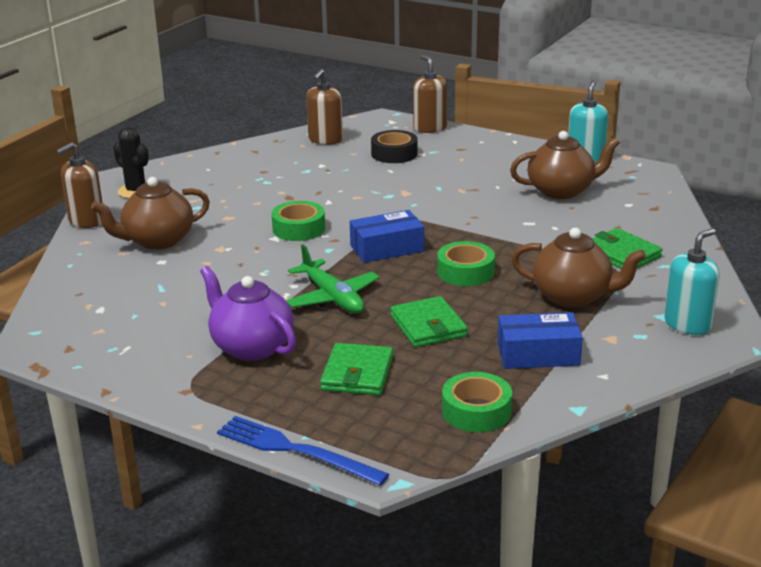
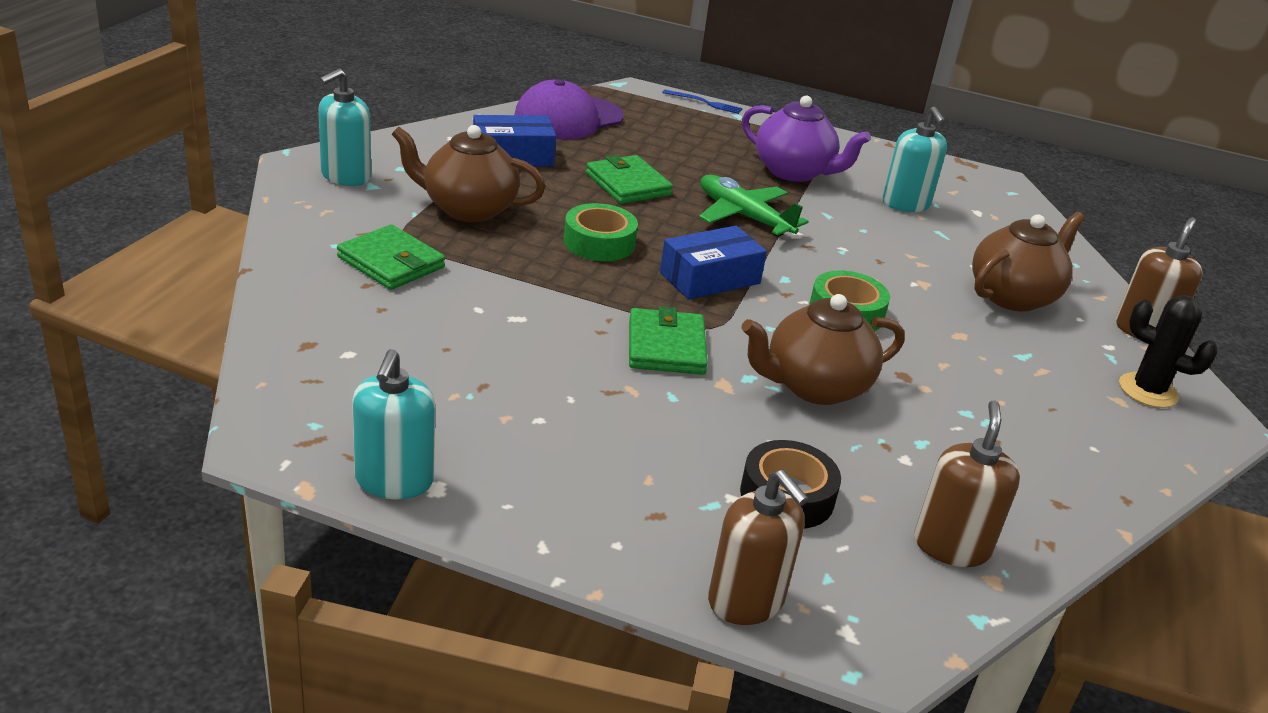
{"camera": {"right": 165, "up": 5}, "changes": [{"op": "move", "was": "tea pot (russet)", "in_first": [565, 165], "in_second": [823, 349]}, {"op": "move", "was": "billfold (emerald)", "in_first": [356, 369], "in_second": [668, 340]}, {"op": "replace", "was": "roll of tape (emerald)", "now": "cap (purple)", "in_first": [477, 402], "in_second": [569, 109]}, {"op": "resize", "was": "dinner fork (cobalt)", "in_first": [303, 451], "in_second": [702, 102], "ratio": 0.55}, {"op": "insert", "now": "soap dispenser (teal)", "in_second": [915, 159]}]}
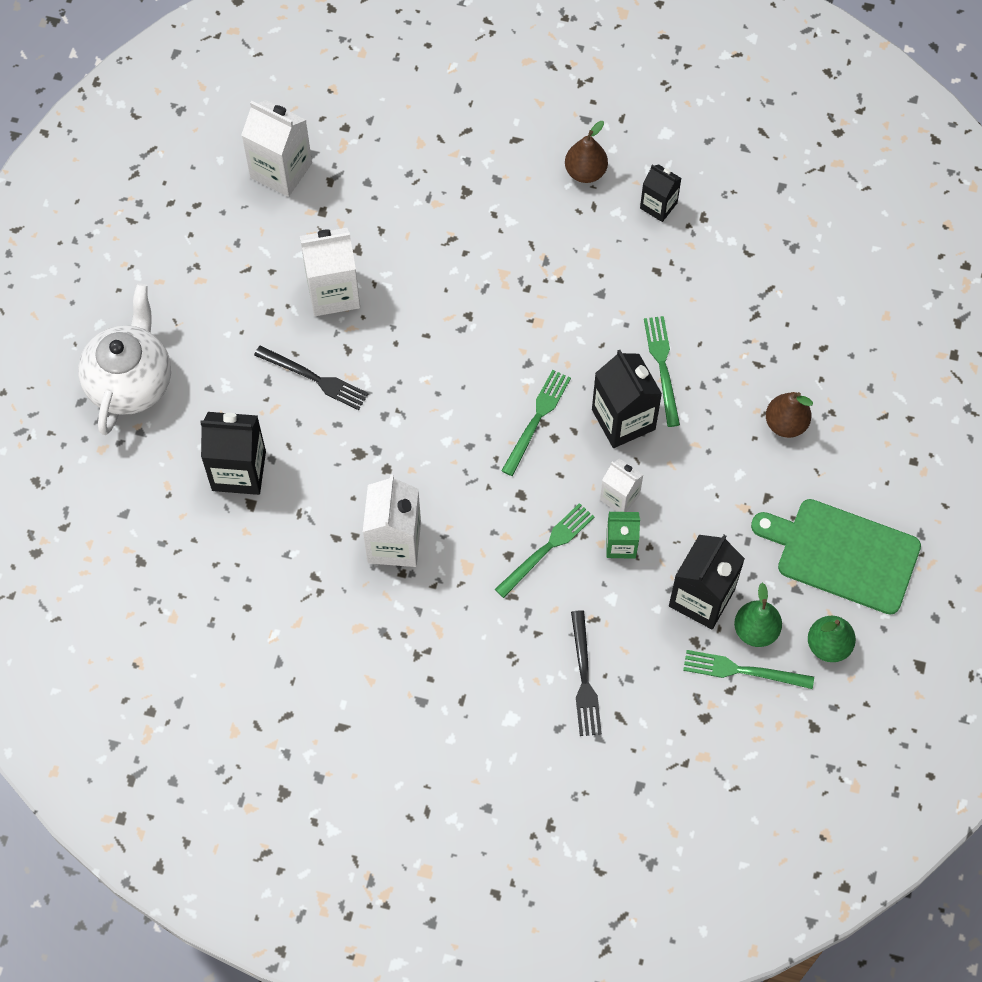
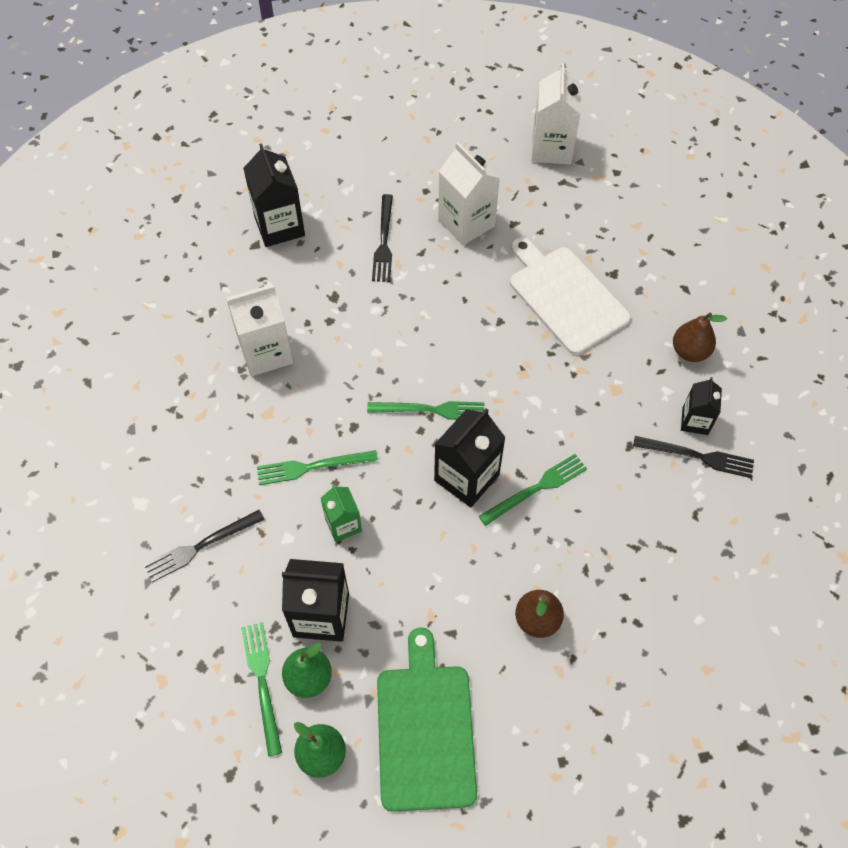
{"camera": {"right": 65, "up": -5}, "changes": [{"op": "delete", "was": "tea pot (snow-white)", "in_first": [124, 359]}, {"op": "delete", "was": "carton (snow-white)", "in_first": [621, 485]}, {"op": "rotate", "was": "dinner fork (emerald)", "in_first": [545, 550], "in_second": [317, 467], "clockwise": 150}, {"op": "insert", "now": "chopping board (snow-white)", "in_second": [570, 296]}, {"op": "insert", "now": "dinner fork (black)", "in_second": [693, 457]}]}
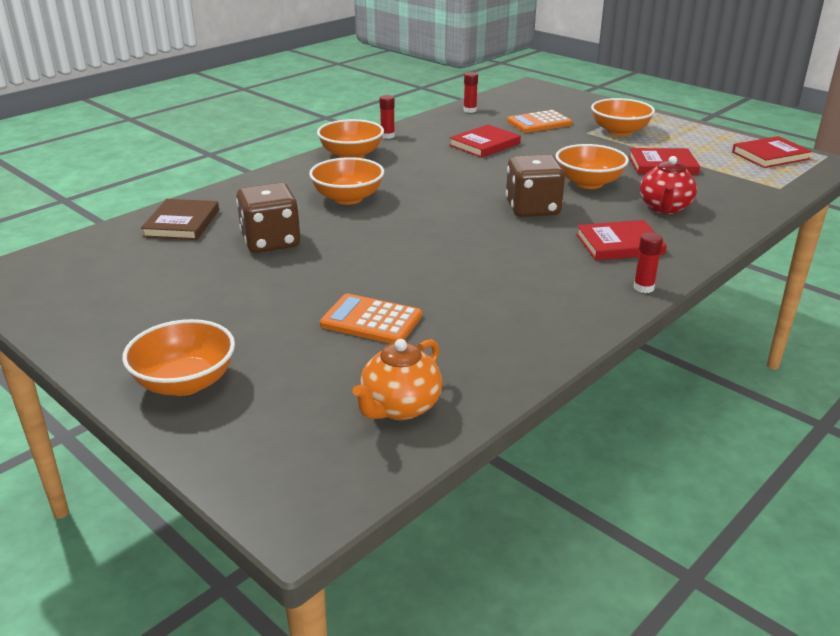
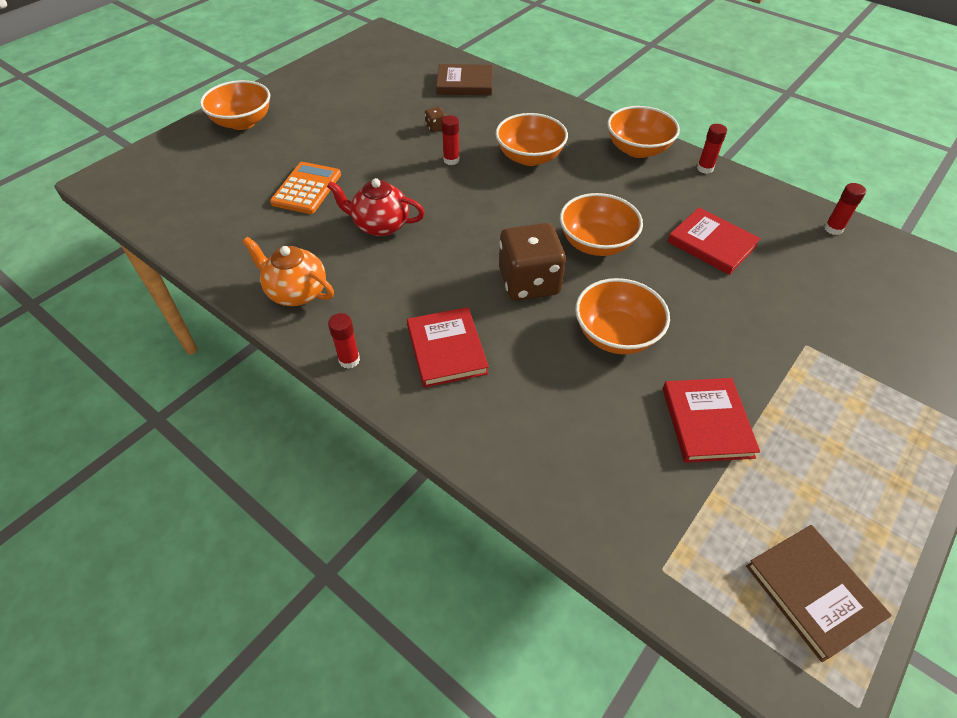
{"camera": {"right": 85, "up": 20}, "changes": [{"op": "move", "was": "deep dish (orange-coloured)", "in_first": [623, 117], "in_second": [601, 224]}, {"op": "delete", "was": "calculator (orange-coloured)", "in_first": [539, 121]}, {"op": "recolor", "was": "hardcover (red)", "now": "hardcover (russet)", "in_first": [772, 152], "in_second": [819, 593]}, {"op": "move", "was": "tea pot (red)", "in_first": [668, 185], "in_second": [376, 207]}, {"op": "resize", "was": "dice (russet)", "in_first": [268, 218], "in_second": [435, 119], "ratio": 0.4}, {"op": "move", "was": "tea pot (orange-coloured)", "in_first": [397, 379], "in_second": [288, 271]}, {"op": "insert", "now": "stick of glue (red)", "in_second": [450, 140]}]}
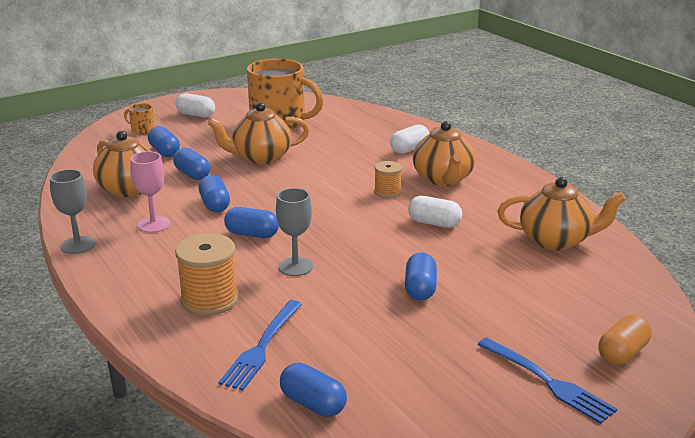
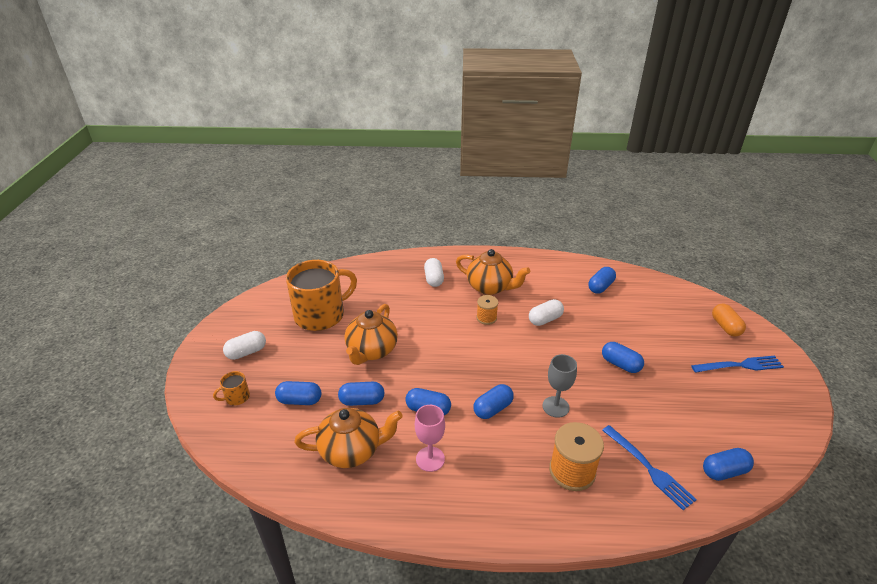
{"camera": {"right": -55, "up": 10}, "changes": [{"op": "delete", "was": "wine glass (grey)", "in_first": [72, 211]}, {"op": "replace", "was": "tea pot (orange-coloured)", "now": "capsule (cobalt)", "in_first": [561, 213], "in_second": [602, 280]}]}
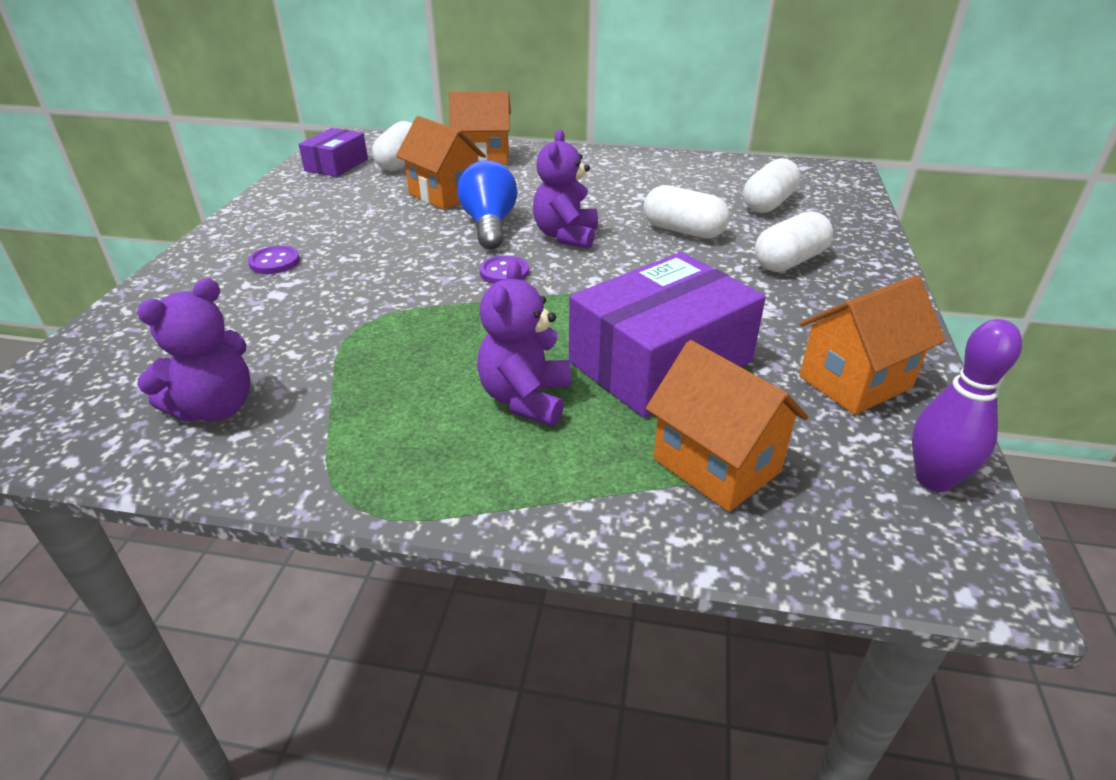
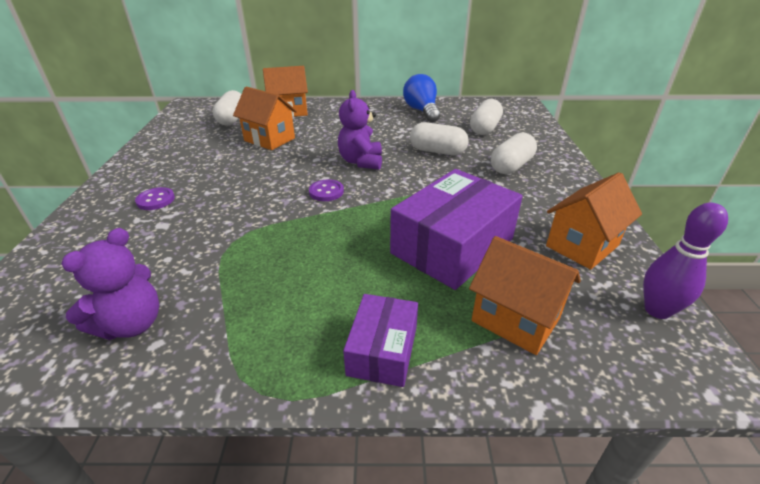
{"camera": {"right": -10, "up": 0}, "changes": [{"op": "move", "was": "parcel (purple)", "in_first": [333, 152], "in_second": [380, 340]}, {"op": "move", "was": "light bulb (cobalt)", "in_first": [487, 204], "in_second": [421, 98]}, {"op": "delete", "was": "teddy (purple)", "in_first": [524, 343]}]}
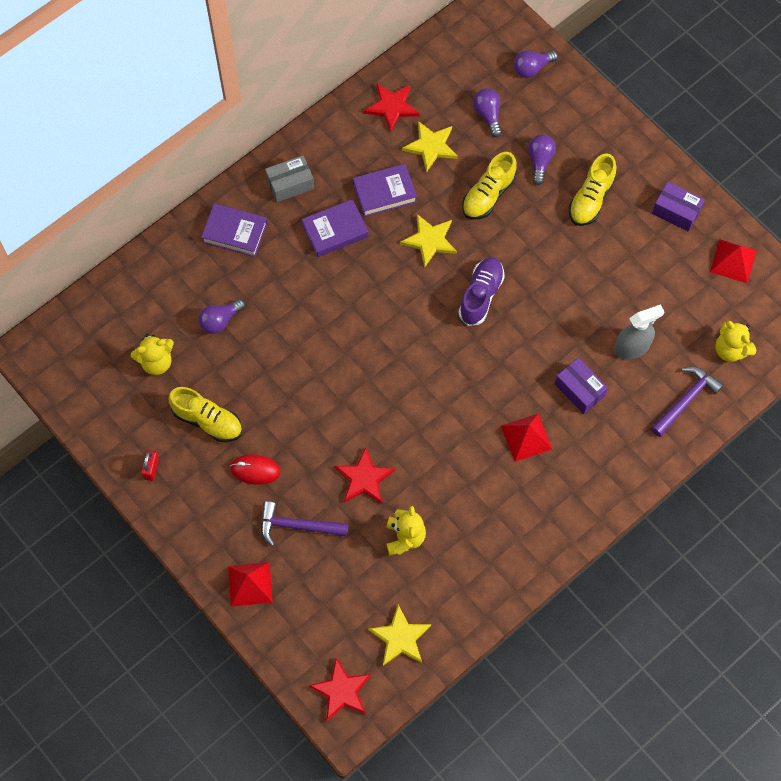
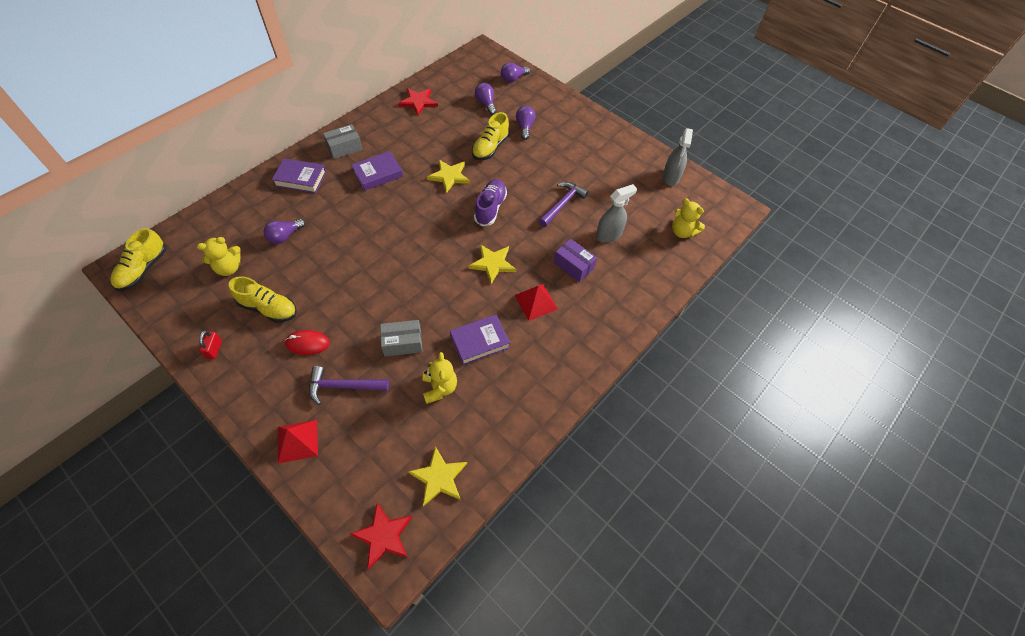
{"camera": {"right": -10, "up": -10}, "changes": [{"op": "move", "was": "five-pointed star (golden)", "in_first": [430, 146], "in_second": [492, 264]}, {"op": "move", "was": "shoe (golden)", "in_first": [592, 190], "in_second": [138, 259]}, {"op": "move", "was": "hardcover (purple)", "in_first": [385, 190], "in_second": [480, 339]}, {"op": "delete", "was": "parcel (purple)", "in_first": [678, 207]}, {"op": "replace", "was": "pyramid (red)", "now": "sprayer (grey)", "in_first": [733, 261], "in_second": [678, 157]}, {"op": "move", "was": "claw hammer (purple)", "in_first": [687, 401], "in_second": [564, 204]}, {"op": "replace", "was": "five-pointed star (red)", "now": "parcel (grey)", "in_first": [364, 475], "in_second": [401, 338]}]}
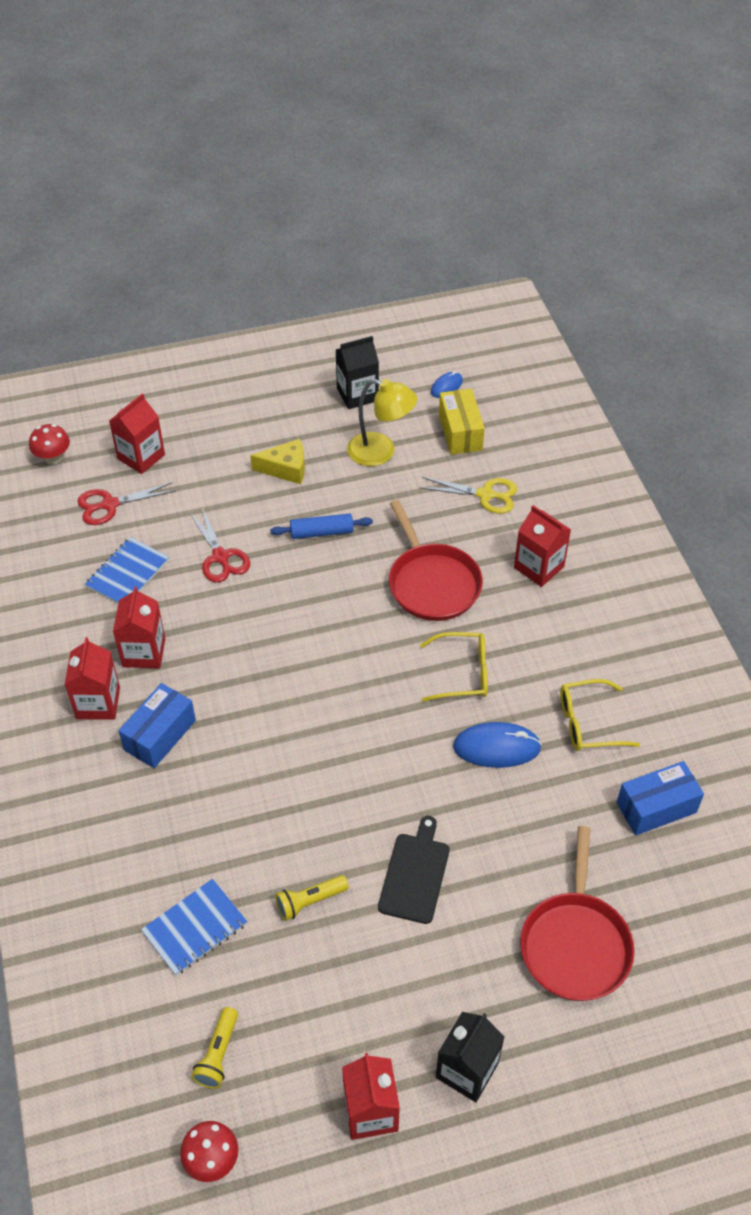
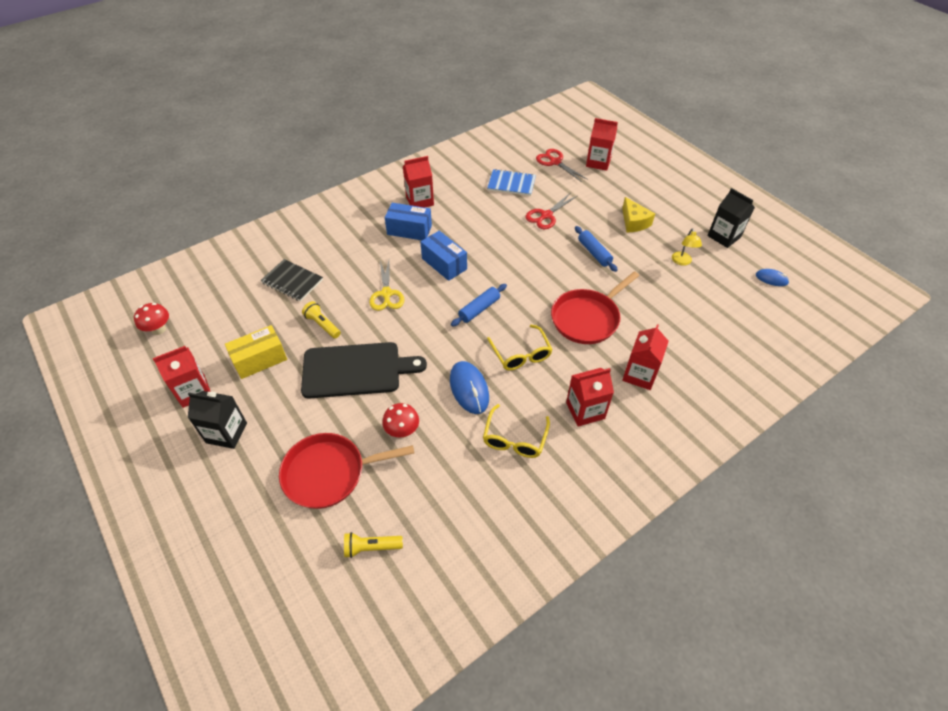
{"camera": {"right": 70, "up": 0}, "changes": [{"op": "resize", "was": "lamp (golden)", "in_first": [382, 422], "in_second": [687, 247], "ratio": 0.57}, {"op": "move", "was": "parcel (golden)", "in_first": [462, 422], "in_second": [256, 352]}, {"op": "move", "was": "toadstool (red)", "in_first": [49, 444], "in_second": [400, 420]}, {"op": "move", "was": "pair of scissors (golden)", "in_first": [468, 495], "in_second": [386, 285]}, {"op": "move", "was": "carton (red)", "in_first": [139, 627], "in_second": [590, 397]}, {"op": "rotate", "was": "eyeglasses (golden)", "in_first": [600, 715], "in_second": [516, 431], "clockwise": -135}, {"op": "move", "was": "parcel (cobalt)", "in_first": [660, 798], "in_second": [443, 256]}, {"op": "resize", "was": "chopping board (black)", "in_first": [414, 870], "in_second": [364, 370], "ratio": 1.6}, {"op": "recolor", "was": "notepad (cobalt)", "now": "notepad (black)", "in_first": [194, 927], "in_second": [292, 280]}, {"op": "move", "was": "flashlight (golden)", "in_first": [214, 1048], "in_second": [373, 545]}, {"op": "insert", "now": "rolling pin (cobalt)", "in_second": [479, 305]}]}
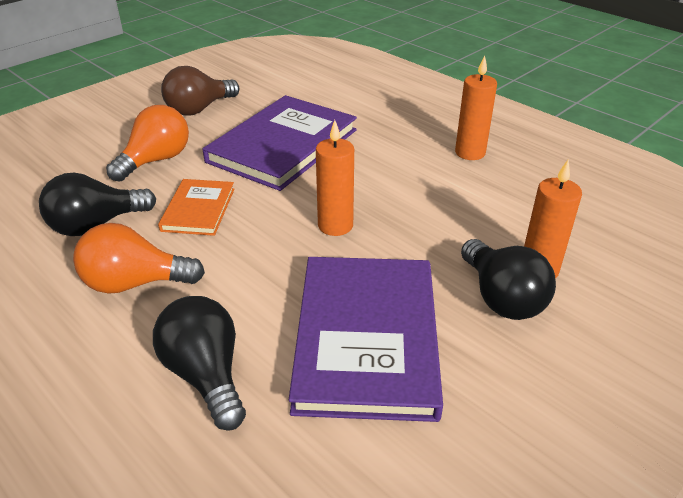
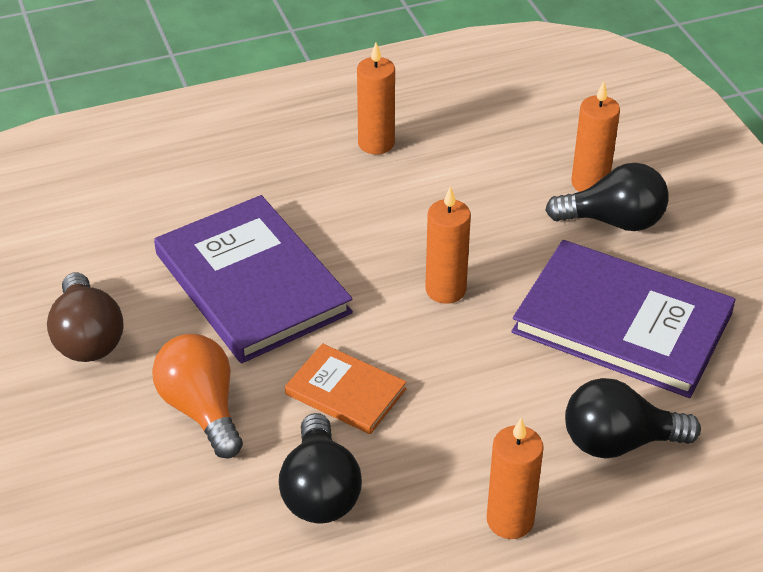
{"camera": {"right": -65, "up": 5}, "changes": [{"op": "delete", "was": "light bulb (orange-coloured)", "in_first": [139, 258]}, {"op": "insert", "now": "candle (orange-coloured)", "in_second": [515, 478]}]}
